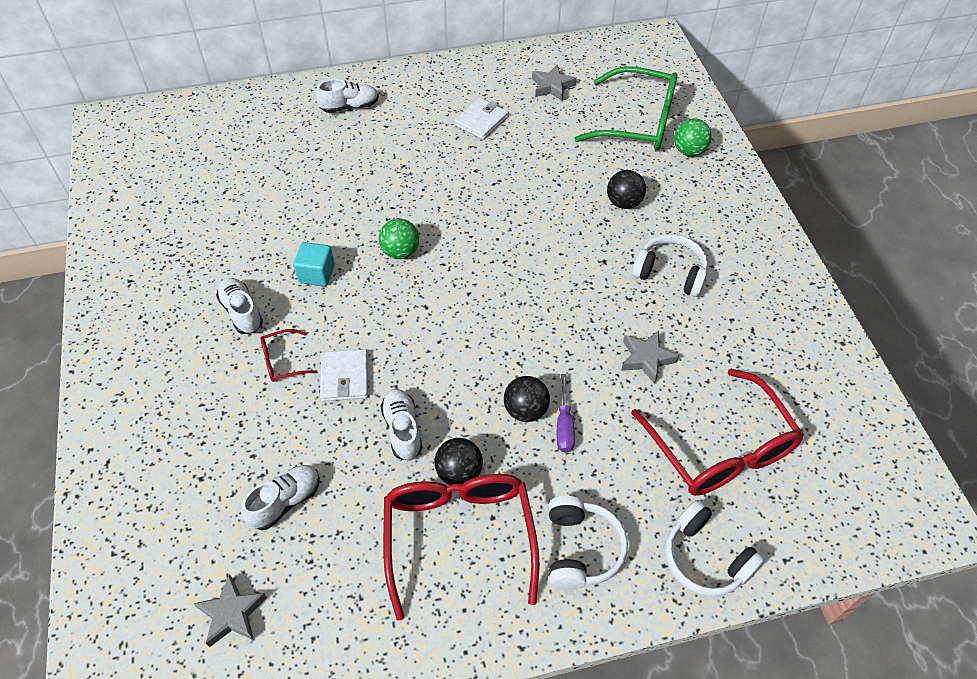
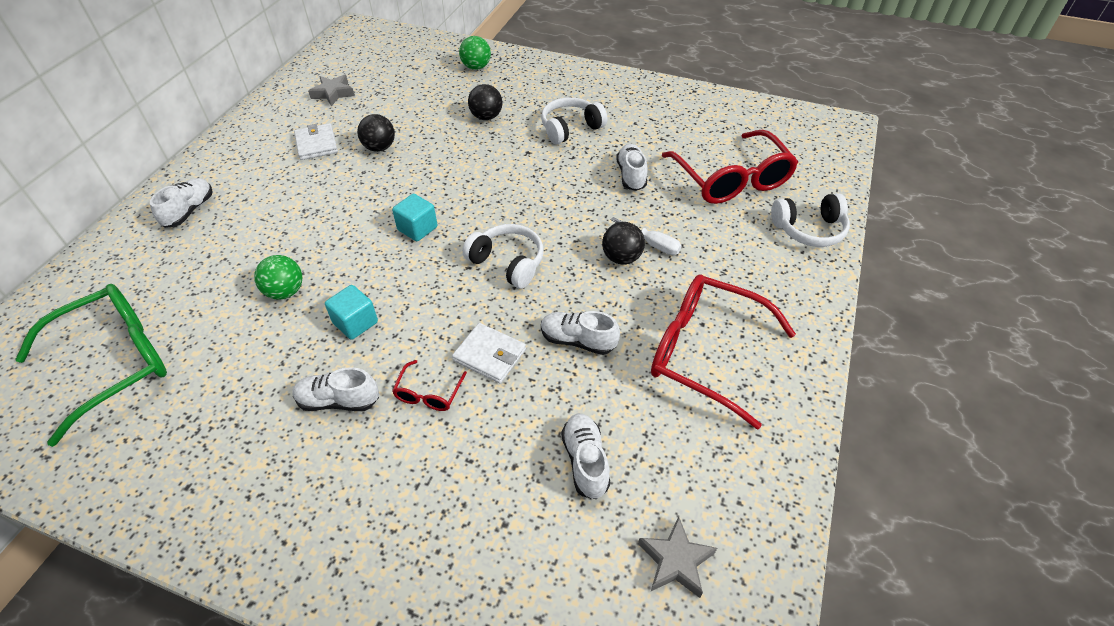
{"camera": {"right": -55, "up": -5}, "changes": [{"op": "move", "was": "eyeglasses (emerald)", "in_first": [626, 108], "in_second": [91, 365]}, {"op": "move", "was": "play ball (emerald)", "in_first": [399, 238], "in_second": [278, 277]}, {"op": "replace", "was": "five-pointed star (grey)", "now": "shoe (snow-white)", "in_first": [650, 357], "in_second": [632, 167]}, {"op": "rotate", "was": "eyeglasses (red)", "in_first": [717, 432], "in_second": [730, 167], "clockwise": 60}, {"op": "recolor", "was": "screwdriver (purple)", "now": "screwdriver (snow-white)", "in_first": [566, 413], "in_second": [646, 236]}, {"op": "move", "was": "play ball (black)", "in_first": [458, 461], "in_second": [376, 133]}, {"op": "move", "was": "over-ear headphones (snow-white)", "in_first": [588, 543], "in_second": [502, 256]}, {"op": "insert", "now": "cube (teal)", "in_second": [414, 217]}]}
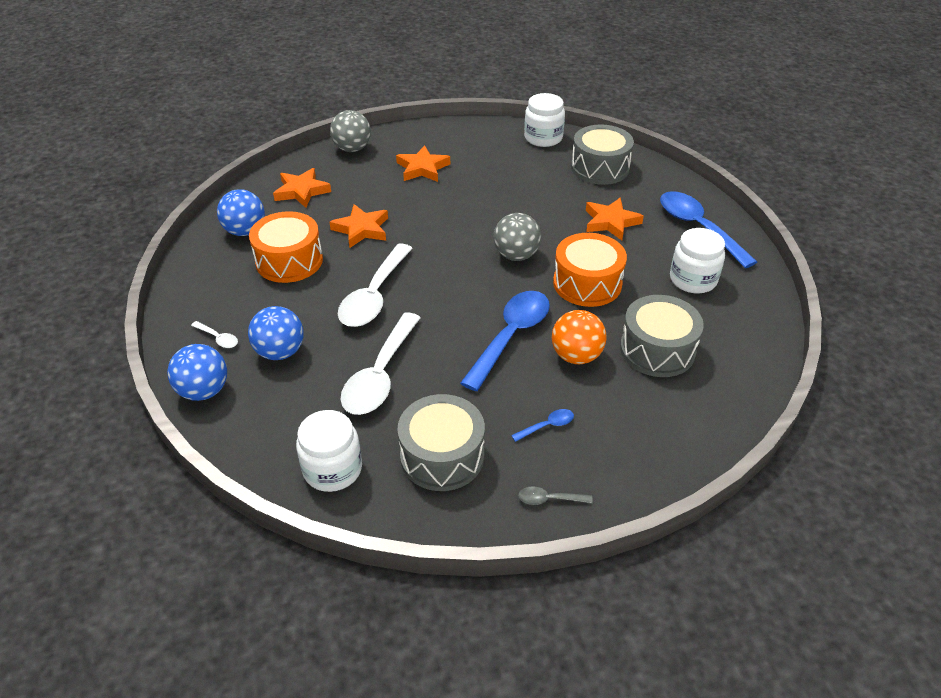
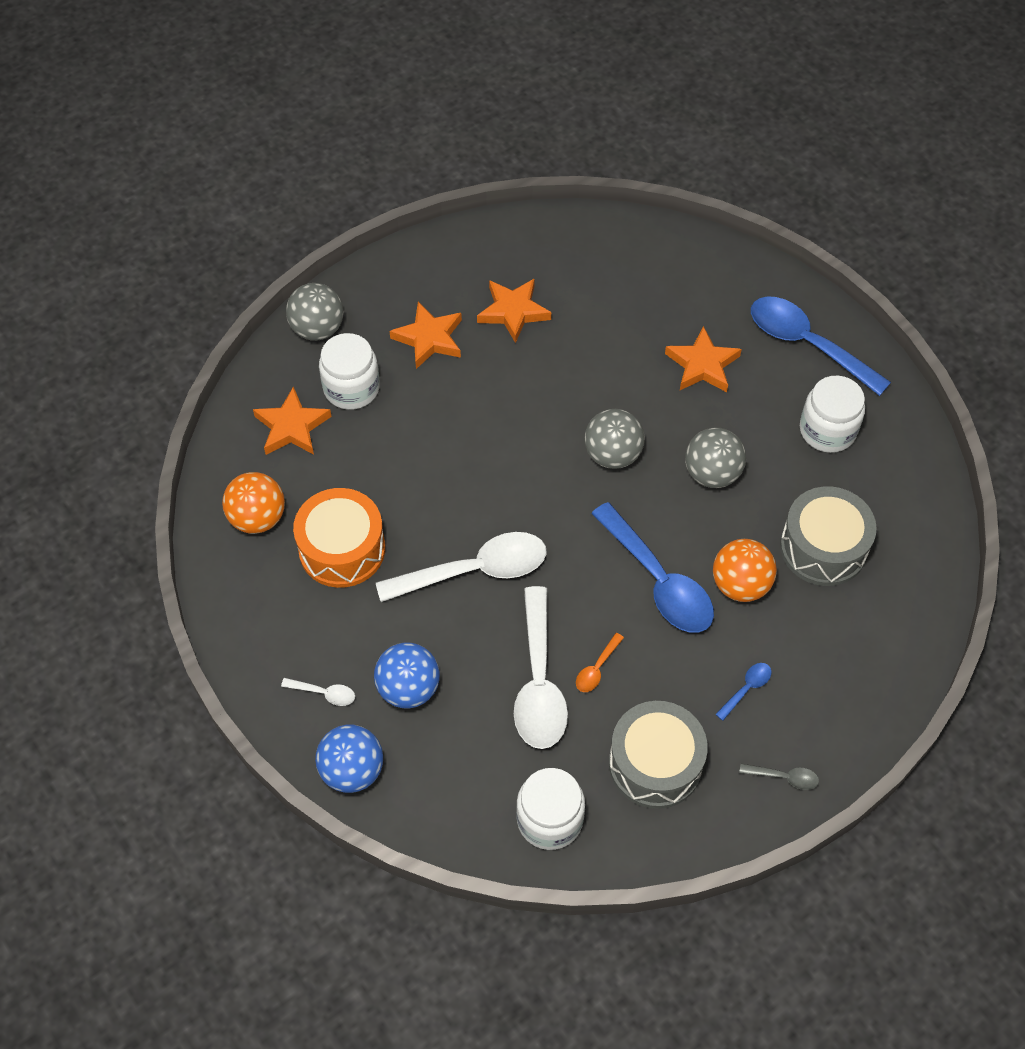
{"camera": {"right": -20, "up": 15}, "changes": [{"op": "move", "was": "preserve jar (snow-white)", "in_first": [544, 120], "in_second": [349, 371]}, {"op": "delete", "was": "snare drum (grey)", "in_first": [602, 154]}, {"op": "recolor", "was": "play ball (cobalt)", "now": "play ball (orange-coloured)", "in_first": [241, 212], "in_second": [253, 503]}, {"op": "move", "was": "five-pointed star (orange-coloured)", "in_first": [358, 226], "in_second": [514, 310]}, {"op": "replace", "was": "snare drum (orange-coloured)", "now": "play ball (grey)", "in_first": [590, 270], "in_second": [715, 458]}, {"op": "rotate", "was": "teaspoon (snow-white)", "in_first": [375, 285], "in_second": [461, 567], "clockwise": -105}, {"op": "rotate", "was": "teaspoon (cobalt)", "in_first": [505, 341], "in_second": [652, 567], "clockwise": 135}, {"op": "rotate", "was": "teaspoon (grey)", "in_first": [555, 495], "in_second": [779, 777], "clockwise": -150}, {"op": "insert", "now": "teaspoon (orange-coloured)", "in_second": [600, 662]}]}
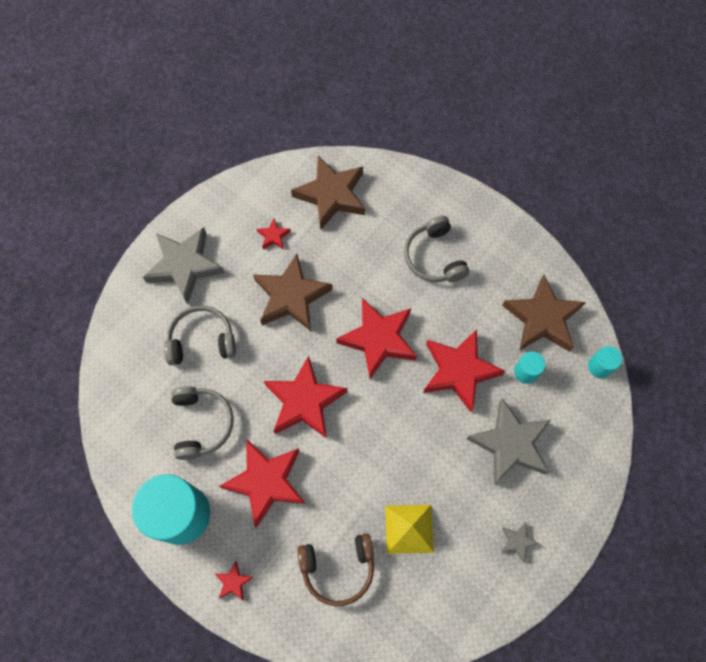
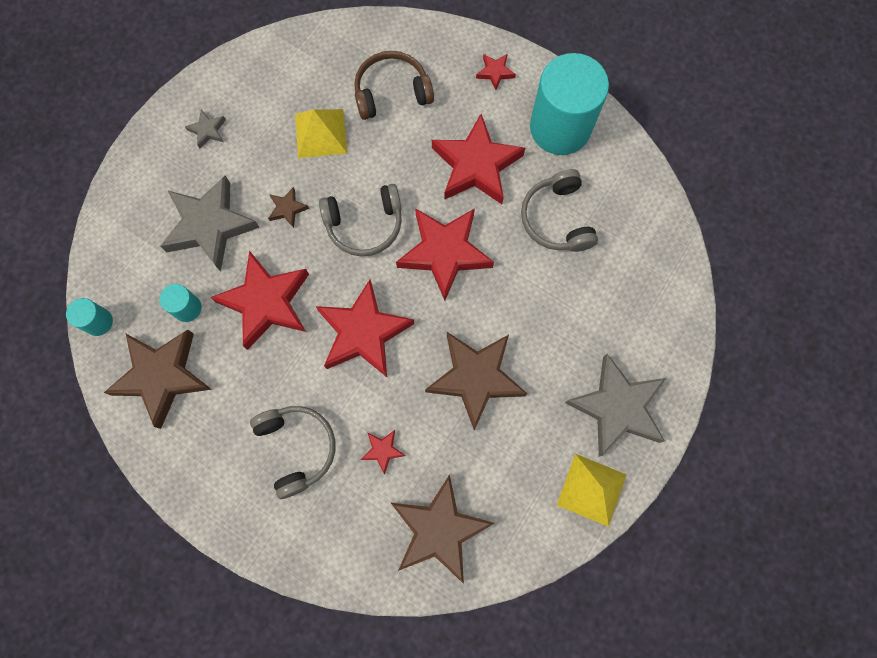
{"camera": {"right": 175, "up": 5}, "changes": [{"op": "move", "was": "five-pointed star (red)", "in_first": [274, 233], "in_second": [383, 452]}, {"op": "move", "was": "over-ear headphones (grey)", "in_first": [200, 335], "in_second": [360, 220]}, {"op": "insert", "now": "five-pointed star (russet)", "in_second": [288, 207]}, {"op": "insert", "now": "pyramid (golden)", "in_second": [592, 490]}]}
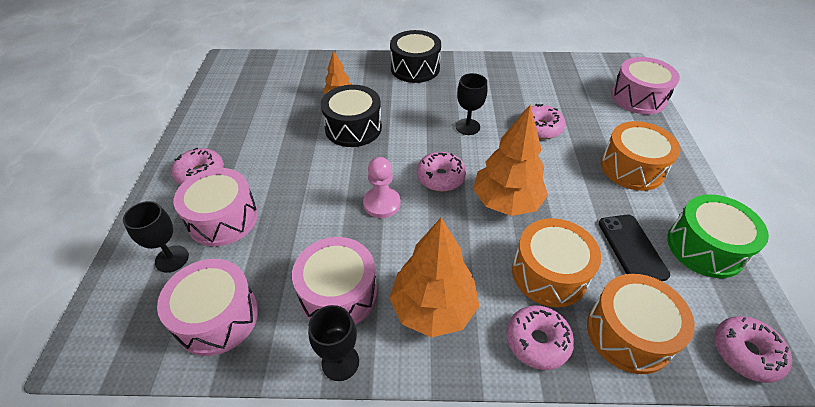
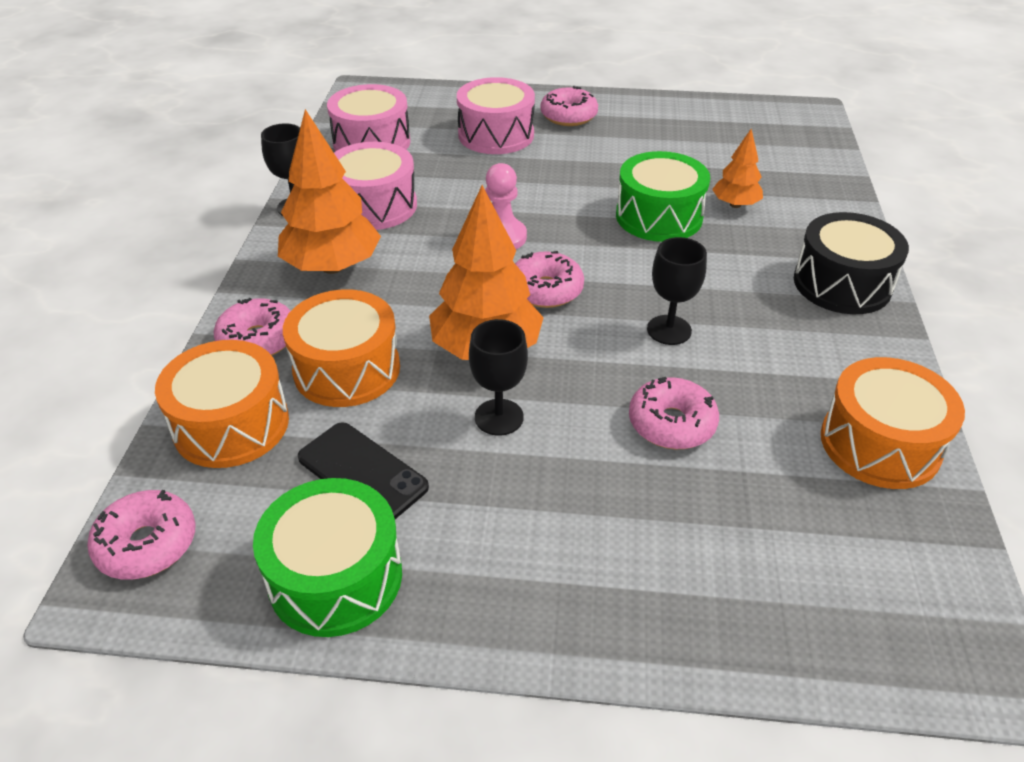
{"camera": {"right": 95, "up": -5}, "changes": [{"op": "delete", "was": "snare drum (rosy)", "in_first": [645, 85]}, {"op": "recolor", "was": "snare drum (black)", "now": "snare drum (emerald)", "in_first": [351, 116], "in_second": [663, 196]}, {"op": "move", "was": "snare drum (orange-coloured)", "in_first": [641, 156], "in_second": [893, 423]}, {"op": "move", "was": "wine glass (black)", "in_first": [156, 237], "in_second": [498, 377]}, {"op": "rotate", "was": "smartphone (black)", "in_first": [634, 248], "in_second": [363, 470], "clockwise": 45}]}
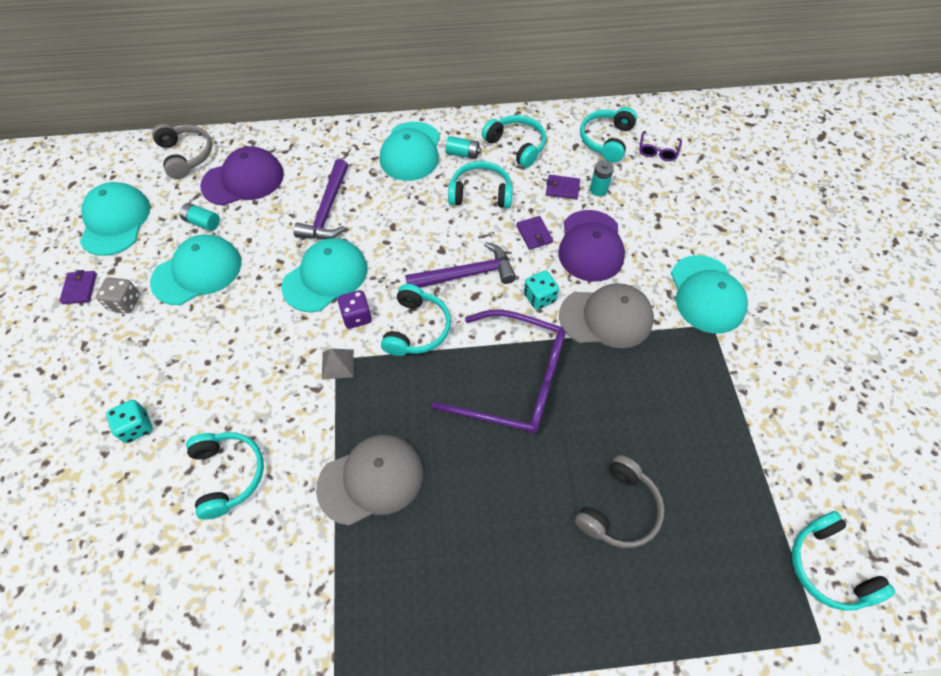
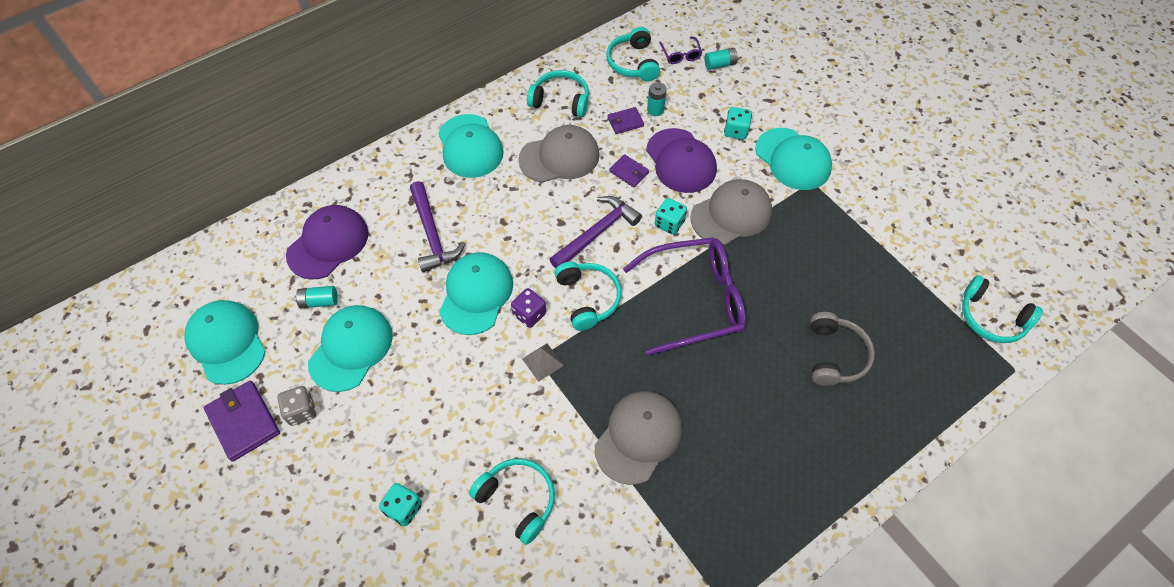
{"camera": {"right": -30, "up": 0}, "changes": [{"op": "delete", "was": "over-ear headphones (grey)", "in_first": [182, 151]}, {"op": "move", "was": "AA battery (teal)", "in_first": [463, 147], "in_second": [721, 59]}, {"op": "replace", "was": "over-ear headphones (teal)", "now": "cap (grey)", "in_first": [480, 184], "in_second": [558, 154]}, {"op": "resize", "was": "billfold (purple)", "in_first": [78, 287], "in_second": [242, 421], "ratio": 1.73}, {"op": "insert", "now": "dice (teal)", "in_second": [738, 123]}]}
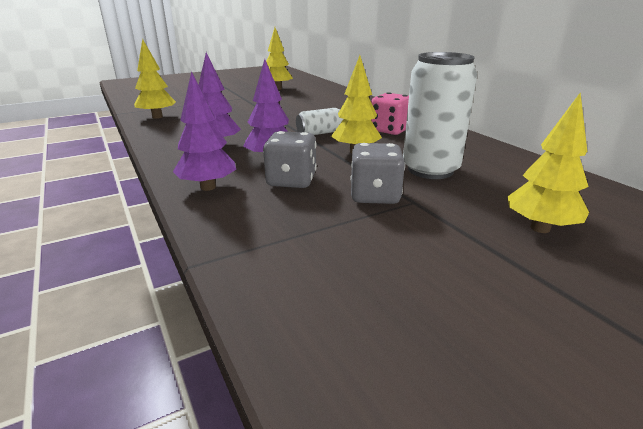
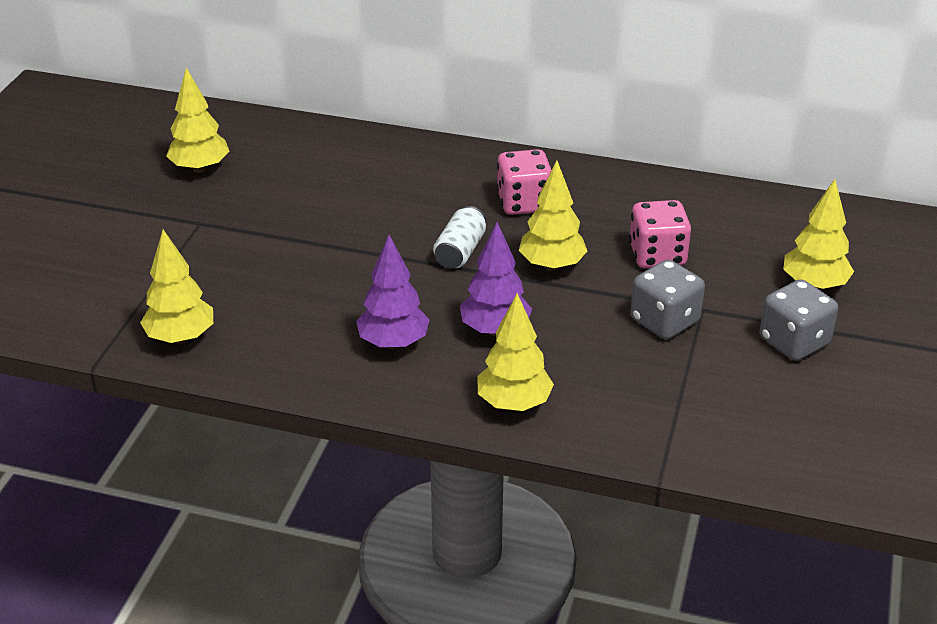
{"camera": {"right": -45, "up": 10}, "changes": [{"op": "replace", "was": "can (snow-white)", "now": "dice (rosy)", "in_first": [440, 115], "in_second": [660, 234]}, {"op": "recolor", "was": "toy tree (purple)", "now": "toy tree (golden)", "in_first": [204, 131], "in_second": [515, 352]}, {"op": "move", "was": "dice (grey)", "in_first": [290, 159], "in_second": [799, 320]}]}
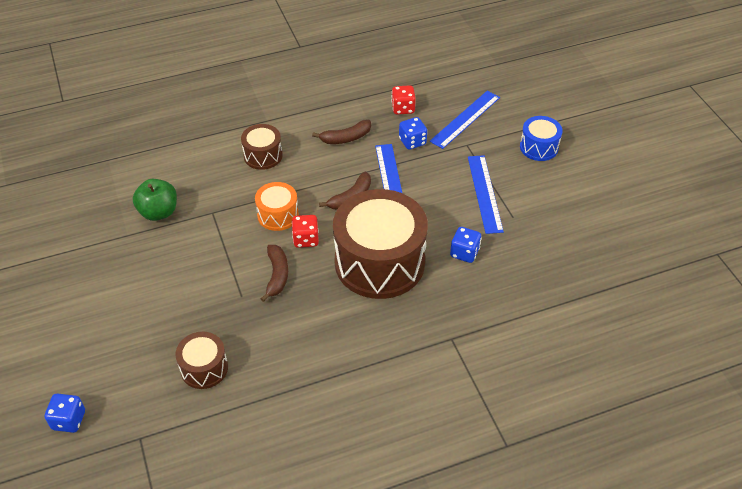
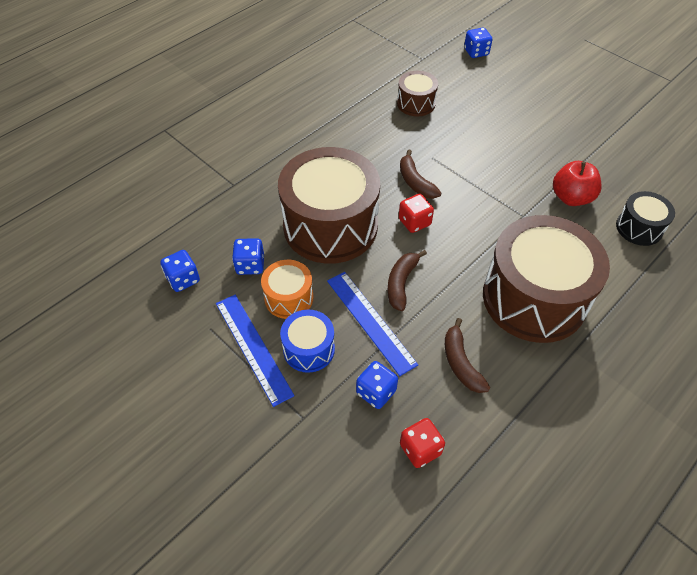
{"camera": {"right": 155, "up": 5}, "changes": [{"op": "delete", "was": "ruler (cobalt)", "in_first": [465, 120]}, {"op": "move", "was": "snare drum (cobalt)", "in_first": [541, 138], "in_second": [307, 341]}, {"op": "rotate", "was": "banana fruit (russet)", "in_first": [341, 132], "in_second": [467, 355], "clockwise": -60}, {"op": "resize", "was": "snare drum (russet)", "in_first": [262, 147], "in_second": [546, 279], "ratio": 2.1}, {"op": "recolor", "was": "apple (emerald)", "now": "apple (red)", "in_first": [155, 200], "in_second": [577, 183]}, {"op": "move", "was": "snare drum (orange-coloured)", "in_first": [277, 206], "in_second": [287, 289]}, {"op": "insert", "now": "snare drum (black)", "in_second": [645, 218]}, {"op": "insert", "now": "dice (cobalt)", "in_second": [180, 271]}]}
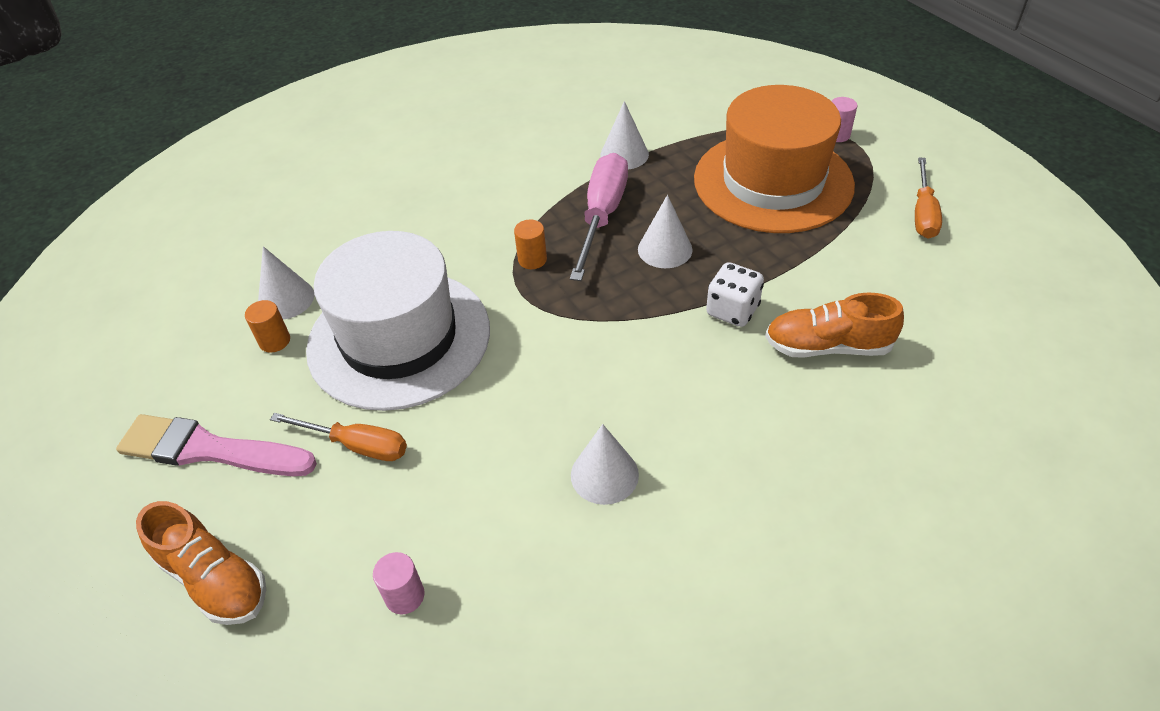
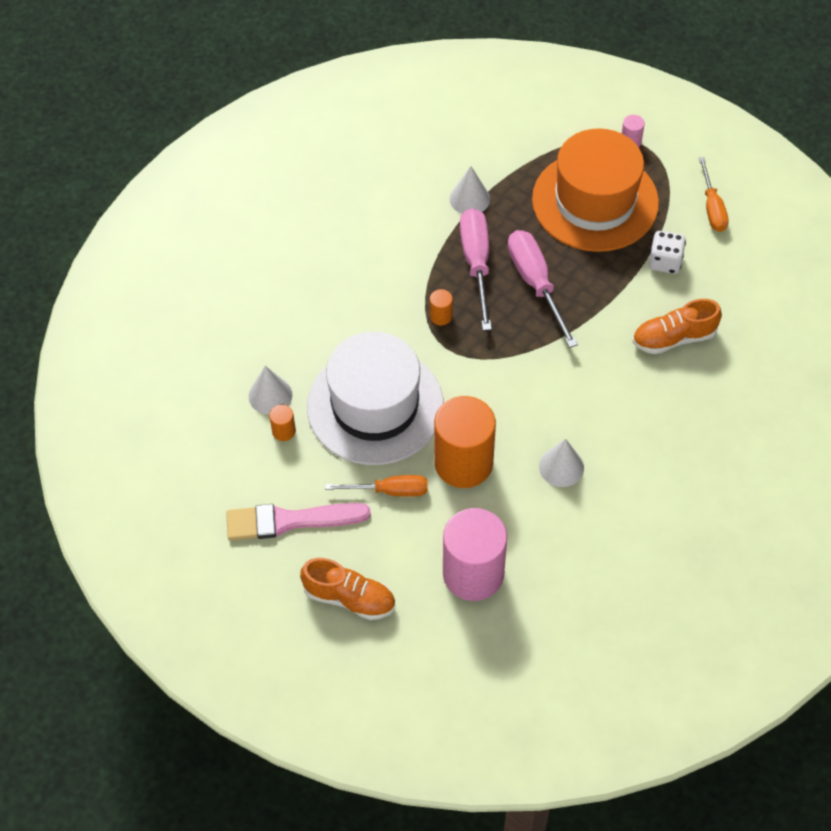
{"camera": {"right": -20, "up": 10}, "changes": [{"op": "replace", "was": "solid cone (snow-white)", "now": "screwdriver (rosy)", "in_first": [665, 231], "in_second": [543, 289]}, {"op": "move", "was": "dice (snow-white)", "in_first": [735, 294], "in_second": [667, 252]}, {"op": "resize", "was": "cylinder (rosy)", "in_first": [399, 583], "in_second": [475, 554], "ratio": 2.46}, {"op": "insert", "now": "cylinder (orange-coloured)", "in_second": [465, 442]}]}
